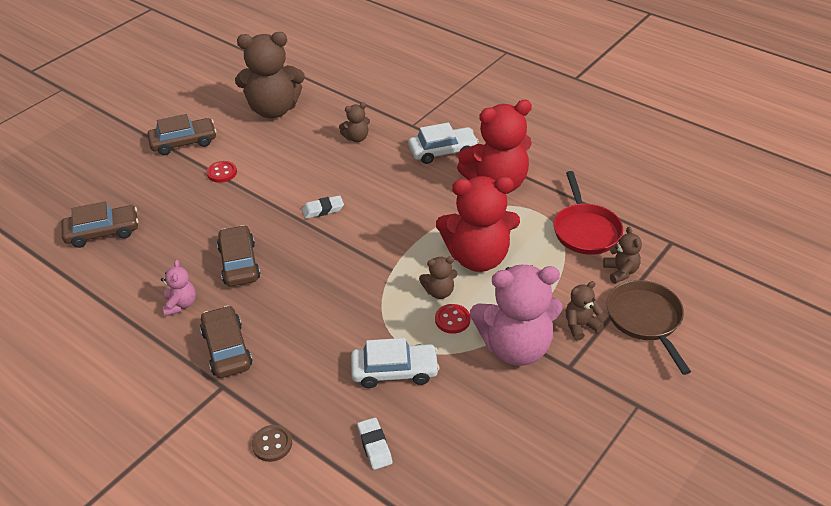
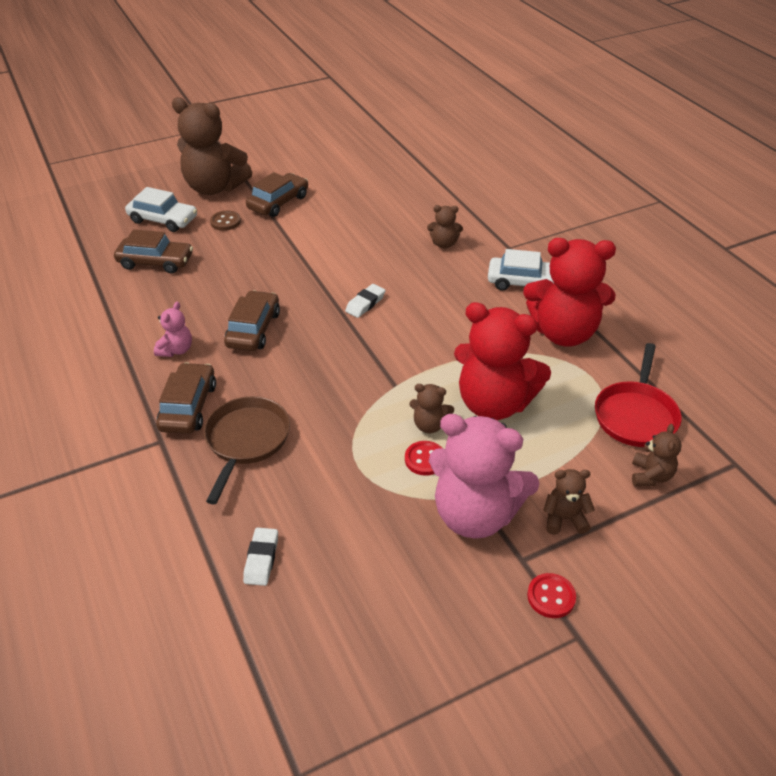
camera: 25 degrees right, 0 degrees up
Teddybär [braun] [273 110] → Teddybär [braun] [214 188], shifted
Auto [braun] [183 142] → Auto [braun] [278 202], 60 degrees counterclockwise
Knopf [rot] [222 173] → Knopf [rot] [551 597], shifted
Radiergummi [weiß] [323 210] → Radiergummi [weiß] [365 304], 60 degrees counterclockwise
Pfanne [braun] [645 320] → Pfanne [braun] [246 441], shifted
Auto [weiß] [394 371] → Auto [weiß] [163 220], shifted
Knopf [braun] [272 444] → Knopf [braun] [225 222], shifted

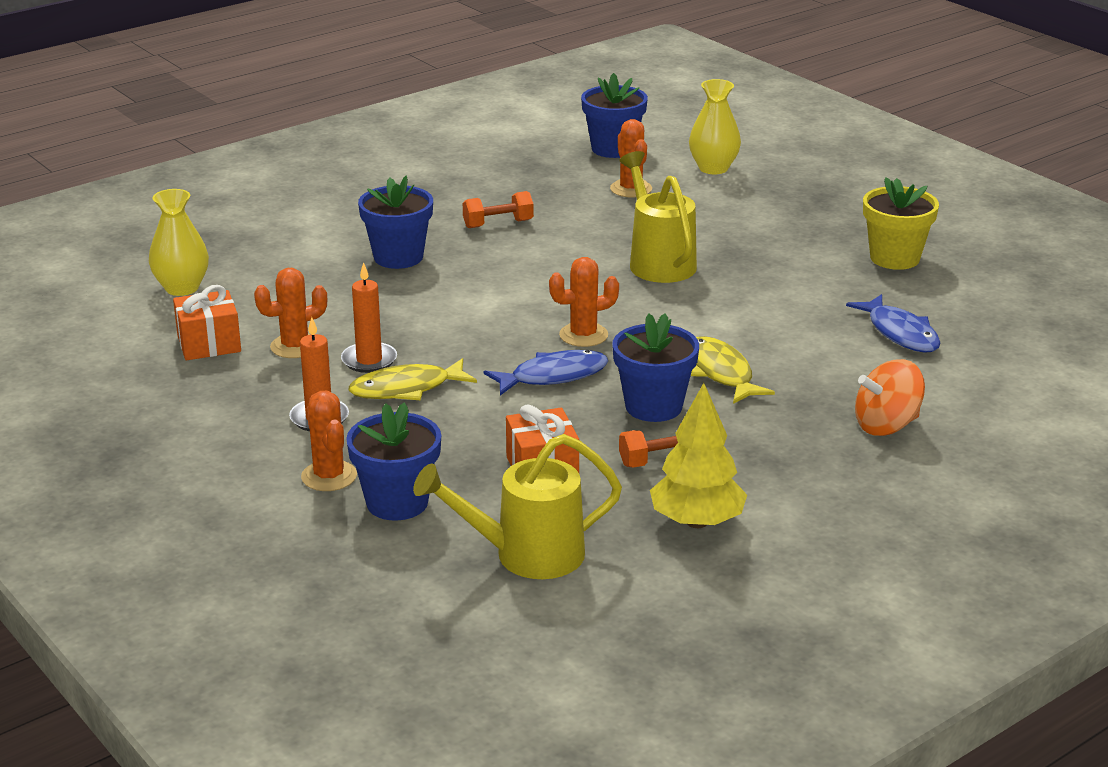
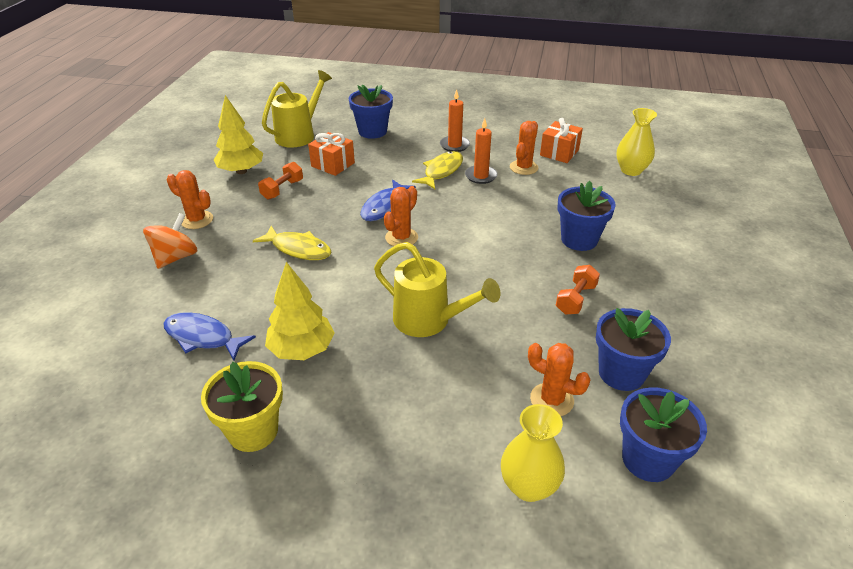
camera: 140 degrees right, 10 degrees up
Blumentopf [blau] [653 407] → Blumentopf [blau] [621 373], shifted
Kaktus [orange] [329 476] → Kaktus [orange] [197 220], shifted
- → Baum [gelb] [302 350]

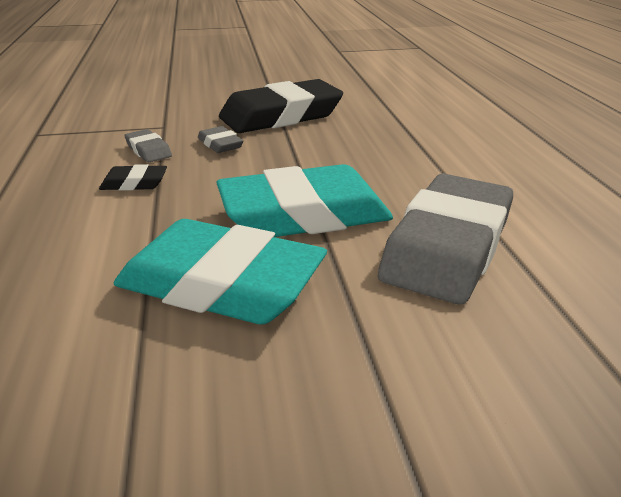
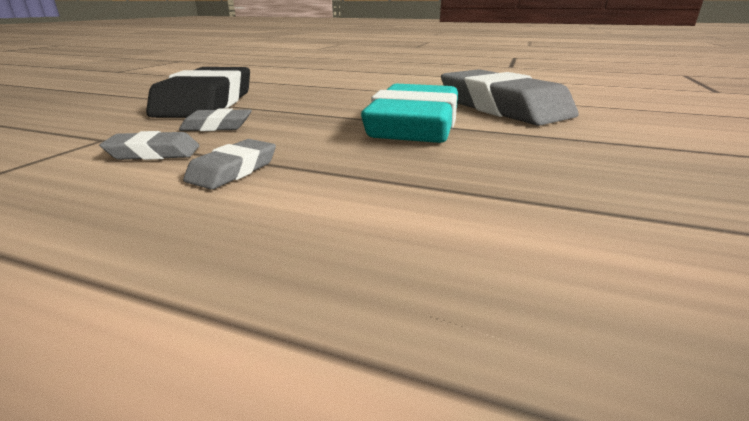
camera: 60 degrees left, 5 degrees down
Radiergummi [schwarz] [134 183] → Radiergummi [grau] [233 170]
Radiergummi [türkis] [221 284] → -

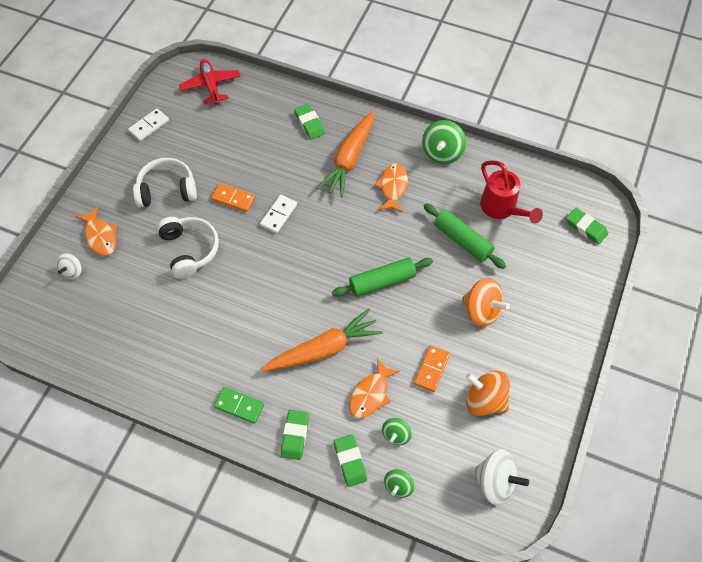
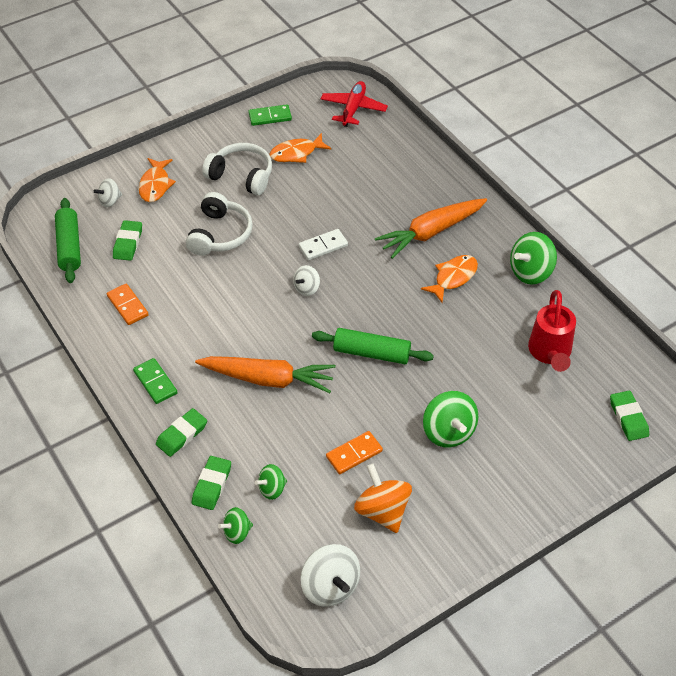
camera: 35 degrees right, 10 degrees down
Radiergummi [grün] [309 123] → Radiergummi [grün] [128 243], shifted
Dominostein [weiß] [149 126] → Dominostein [grün] [270 117]
Dominostein [orange] [233 199] → Dominostein [orange] [127 306], shifted
Nudelholz [grün] [462 240] → Nudelholz [grün] [69 246], shifted
Kreisel [orange] [481 311] → Kreisel [grün] [448 432]
Fisch [orange] [370 394] → Fisch [orange] [296 153], shifted
- → Kreisel [weiß] [307 288]

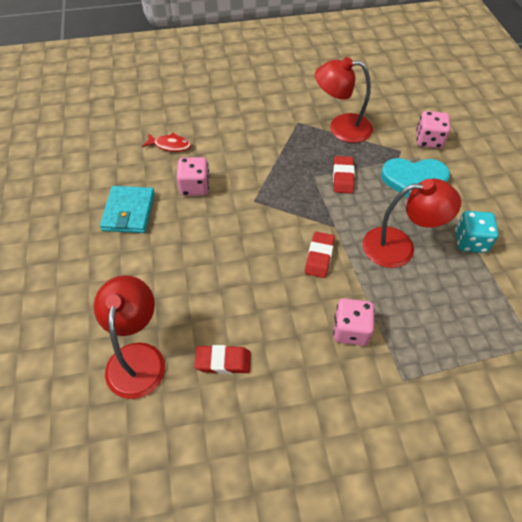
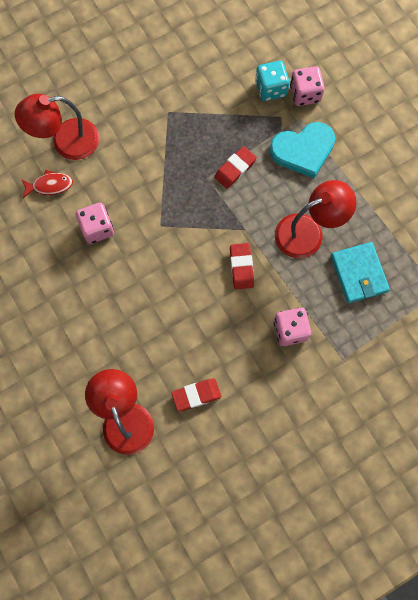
camera: 20 degrees left, 20 degrees up
Lampe [rot] [341 128] → Lampe [rot] [66 142], shifted
Radiergummi [rot] [343 177] → Radiergummi [rot] [235 169], 60 degrees clockwise
Geldbörse [türkis] [129 212] → Geldbörse [türkis] [359 273], shifted
Spielwürfel [türkis] [470 242] → Spielwürfel [türkis] [270 89], shifted

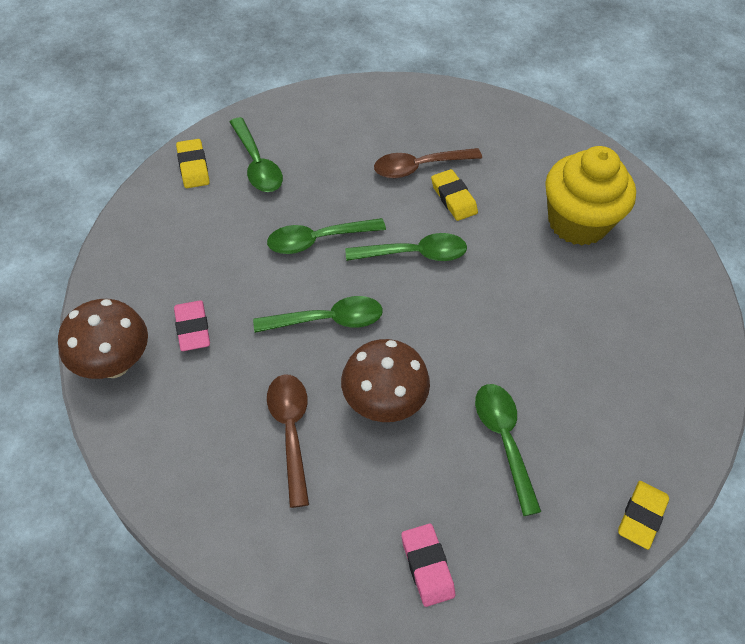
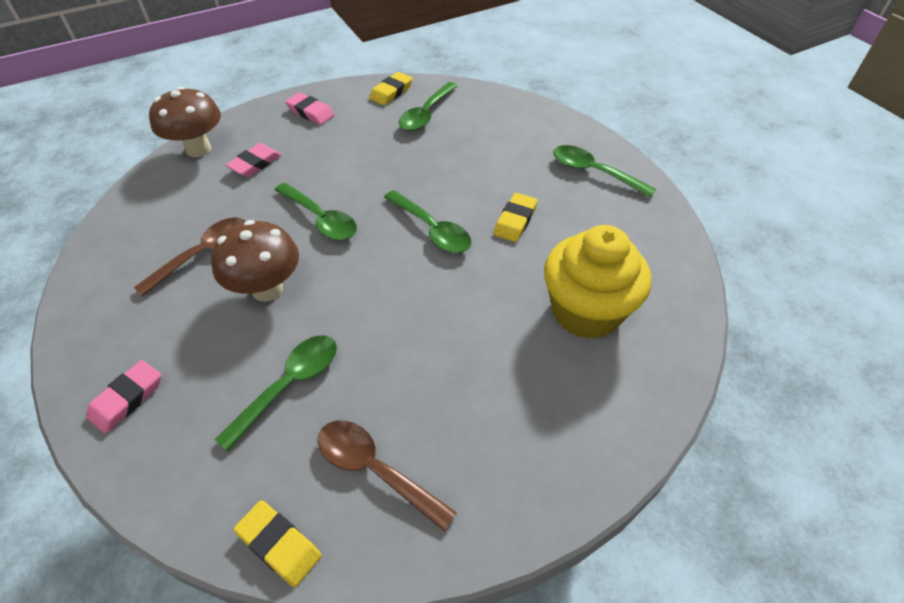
camera: 55 degrees right, 5 degrees down
Löffel [braun] [419 167] → Löffel [braun] [375 469], shifted
Löffel [grün] [317 240] → Löffel [grün] [593 172], shifted
Radiergummi [gelb] [641 516] → Radiergummi [gelb] [279 544], 45 degrees clockwise
- → Radiergummi [rosa] [310 112]

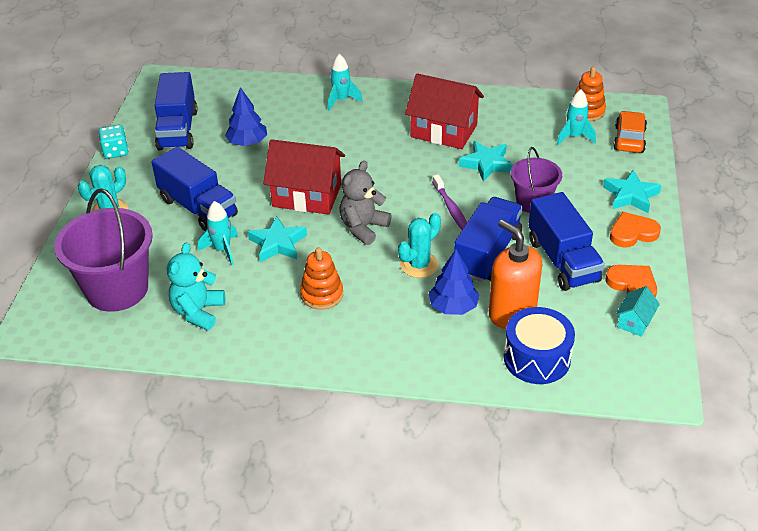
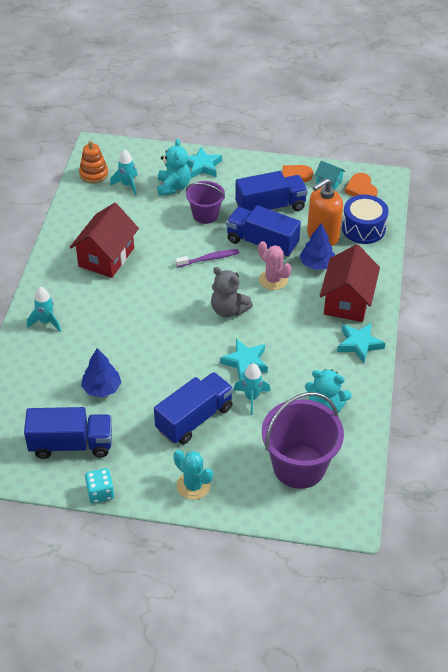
camera: 90 degrees left, 5 degrees up
Auto [orange] [629 139] → -
Haus [rot] [307 195] → Haus [rot] [347 301], shifted
Stern [türkis] [486 164] → Stern [türkis] [359 344], shifted
Herz [orange] [632 233] → Herz [orange] [361 189], shifted
Kaktus [türkis] [419 265] → Kaktus [rosa] [273 280]
Stapelspielzeug [orange] [322 294] → -
- → Teddybär [türkis] [173 187]

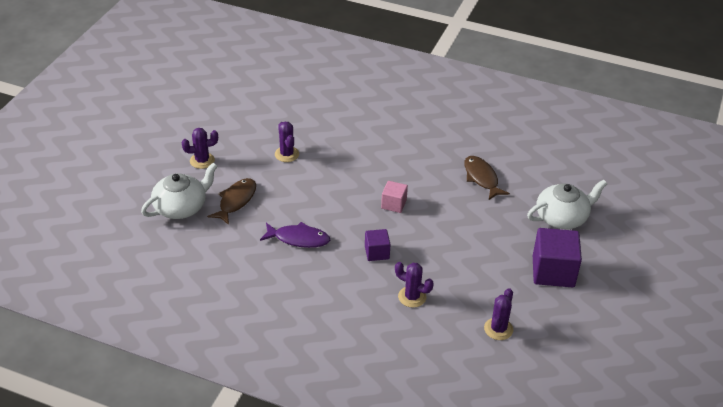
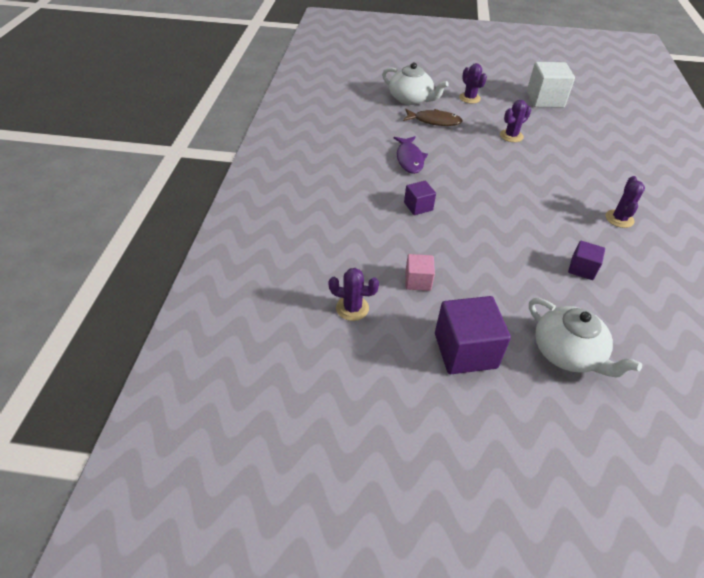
camera: 75 degrees right, 5 degrees up
Fisch [braun] [481 178] → Kubus [lila] [582 269]
Kubus [rosa] [393 204] → Kubus [rosa] [418 281], shifted
Kaktus [lila] [412 297] → Kaktus [lila] [619 219], shifted
- → Kubus [weiß] [545 99]

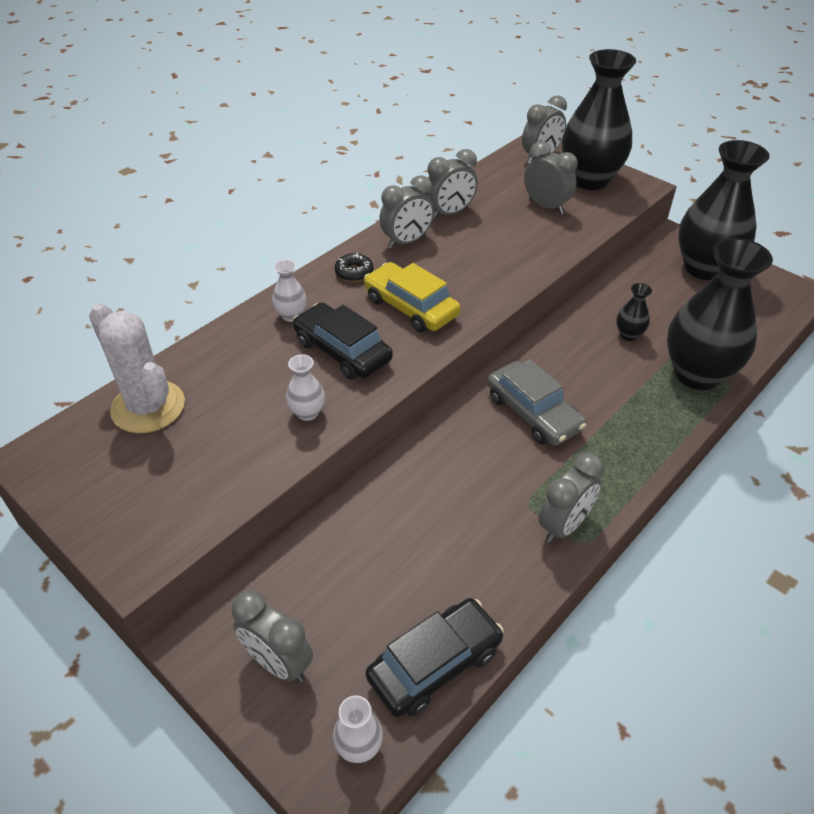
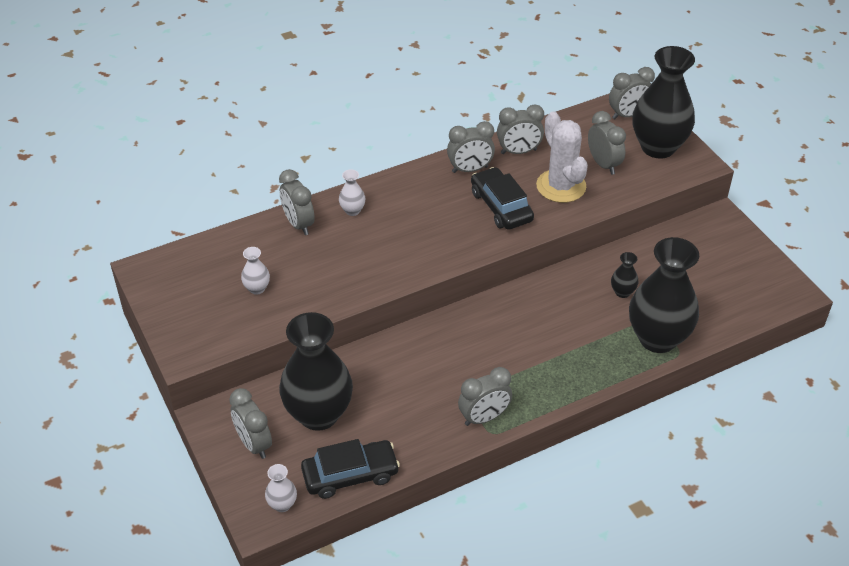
camera: 20 degrees right, 0 degrees up
Vase [schwarz] [704 268] → Vase [schwarz] [319 414], shifted
Donut [schwarz] [354 272] → -
Auto [gelb] [411 307] → -
Auto [schwarz] [342 351] → Auto [schwarz] [501 206], shifted
Kaktus [weiß] [148 407] → Kaktus [weiß] [561 186], shifted
Vase [weiß] [307 413] → Vase [weiß] [257 288], shifted
Auto [grau] [533 412] → -
- → Wecker [grau] [298 224]

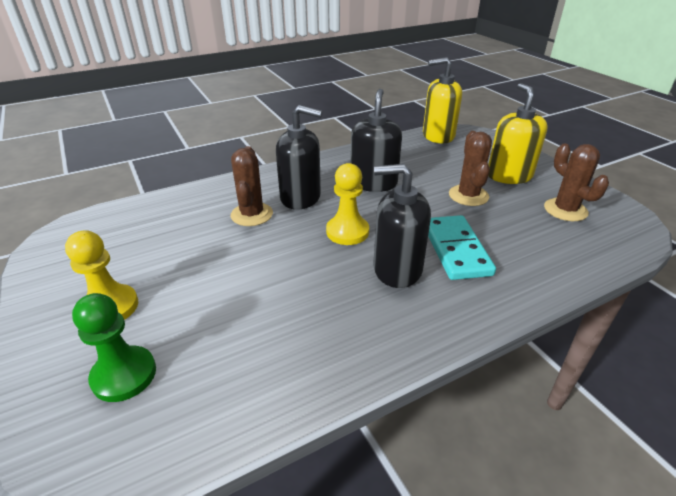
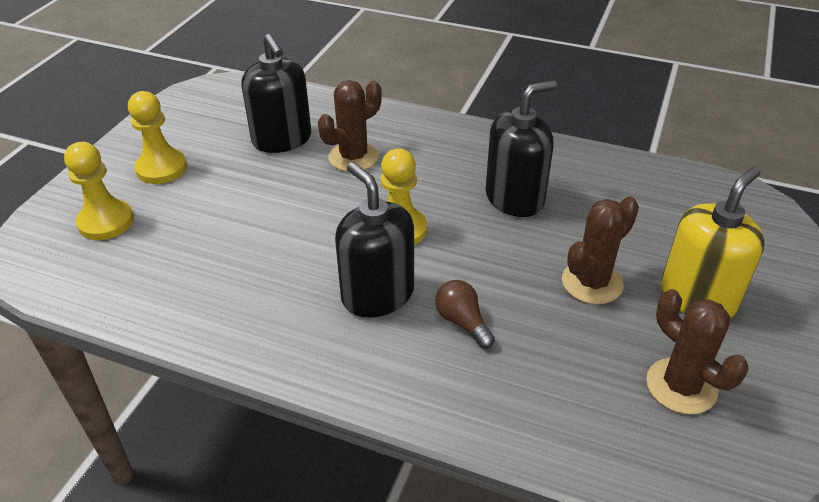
camera: 50 degrees right, 5 degrees up
Seifenspender [gelb] [438 136] → -
Seifenspender [schwarz] [301 197] → Seifenspender [schwarz] [282 139], shifted
Kaktus [braun] [565 210] → Kaktus [braun] [681 386], 60 degrees counterclockwise
Dominostein [türkis] [456 250] → Glühbirne [braun] [462 322]
Bauer [grün] [124 375] → Bauer [gelb] [106 222]

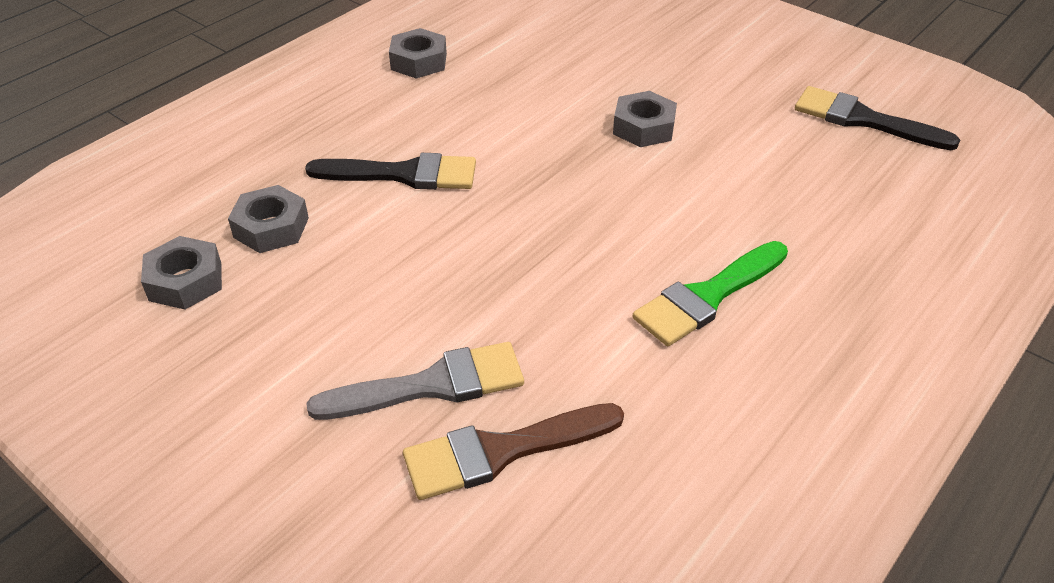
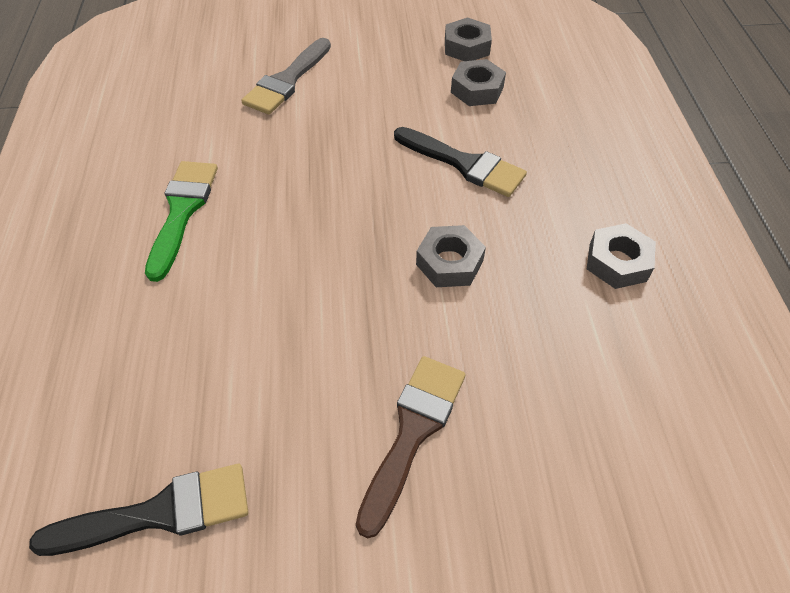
camera: 135 degrees right, 10 degrees up
Sechskantmutter [grau] [643 127] → Sechskantmutter [grau] [449 262], shifted
Pinsel [schwarz] [404 174] → Pinsel [schwarz] [464 164], 105 degrees counterclockwise
Pinsel [braun] [501 451] → Pinsel [braun] [413 432], shifted

